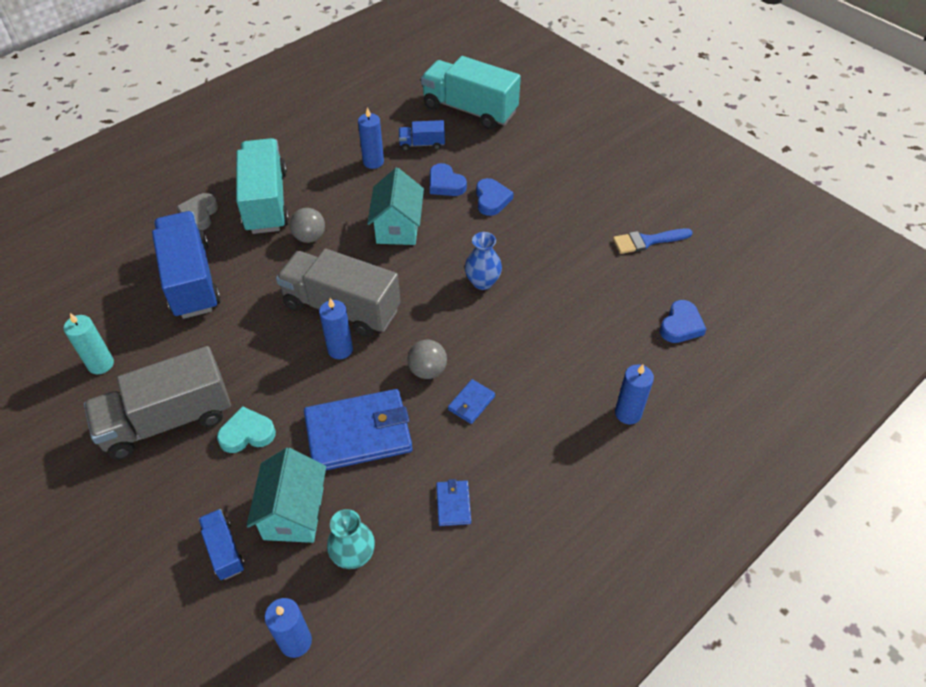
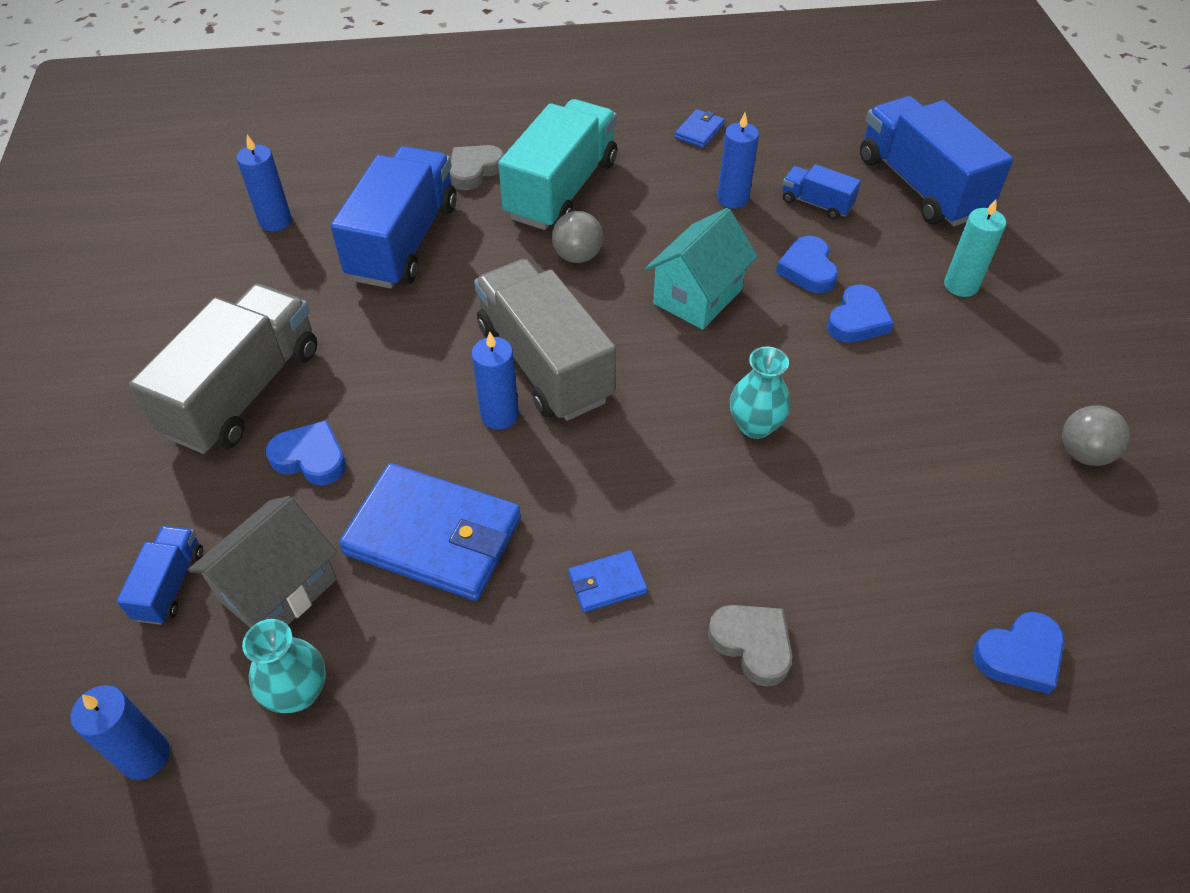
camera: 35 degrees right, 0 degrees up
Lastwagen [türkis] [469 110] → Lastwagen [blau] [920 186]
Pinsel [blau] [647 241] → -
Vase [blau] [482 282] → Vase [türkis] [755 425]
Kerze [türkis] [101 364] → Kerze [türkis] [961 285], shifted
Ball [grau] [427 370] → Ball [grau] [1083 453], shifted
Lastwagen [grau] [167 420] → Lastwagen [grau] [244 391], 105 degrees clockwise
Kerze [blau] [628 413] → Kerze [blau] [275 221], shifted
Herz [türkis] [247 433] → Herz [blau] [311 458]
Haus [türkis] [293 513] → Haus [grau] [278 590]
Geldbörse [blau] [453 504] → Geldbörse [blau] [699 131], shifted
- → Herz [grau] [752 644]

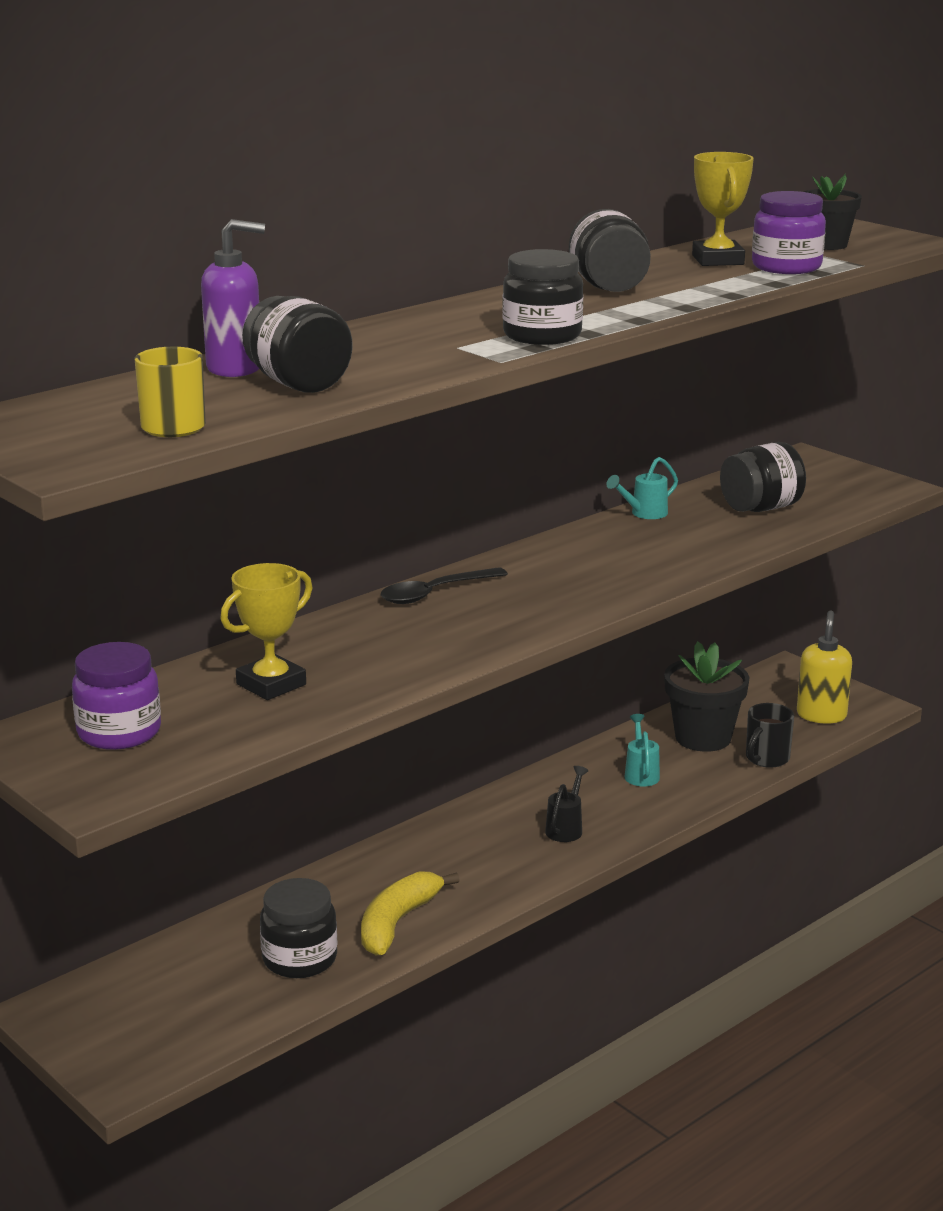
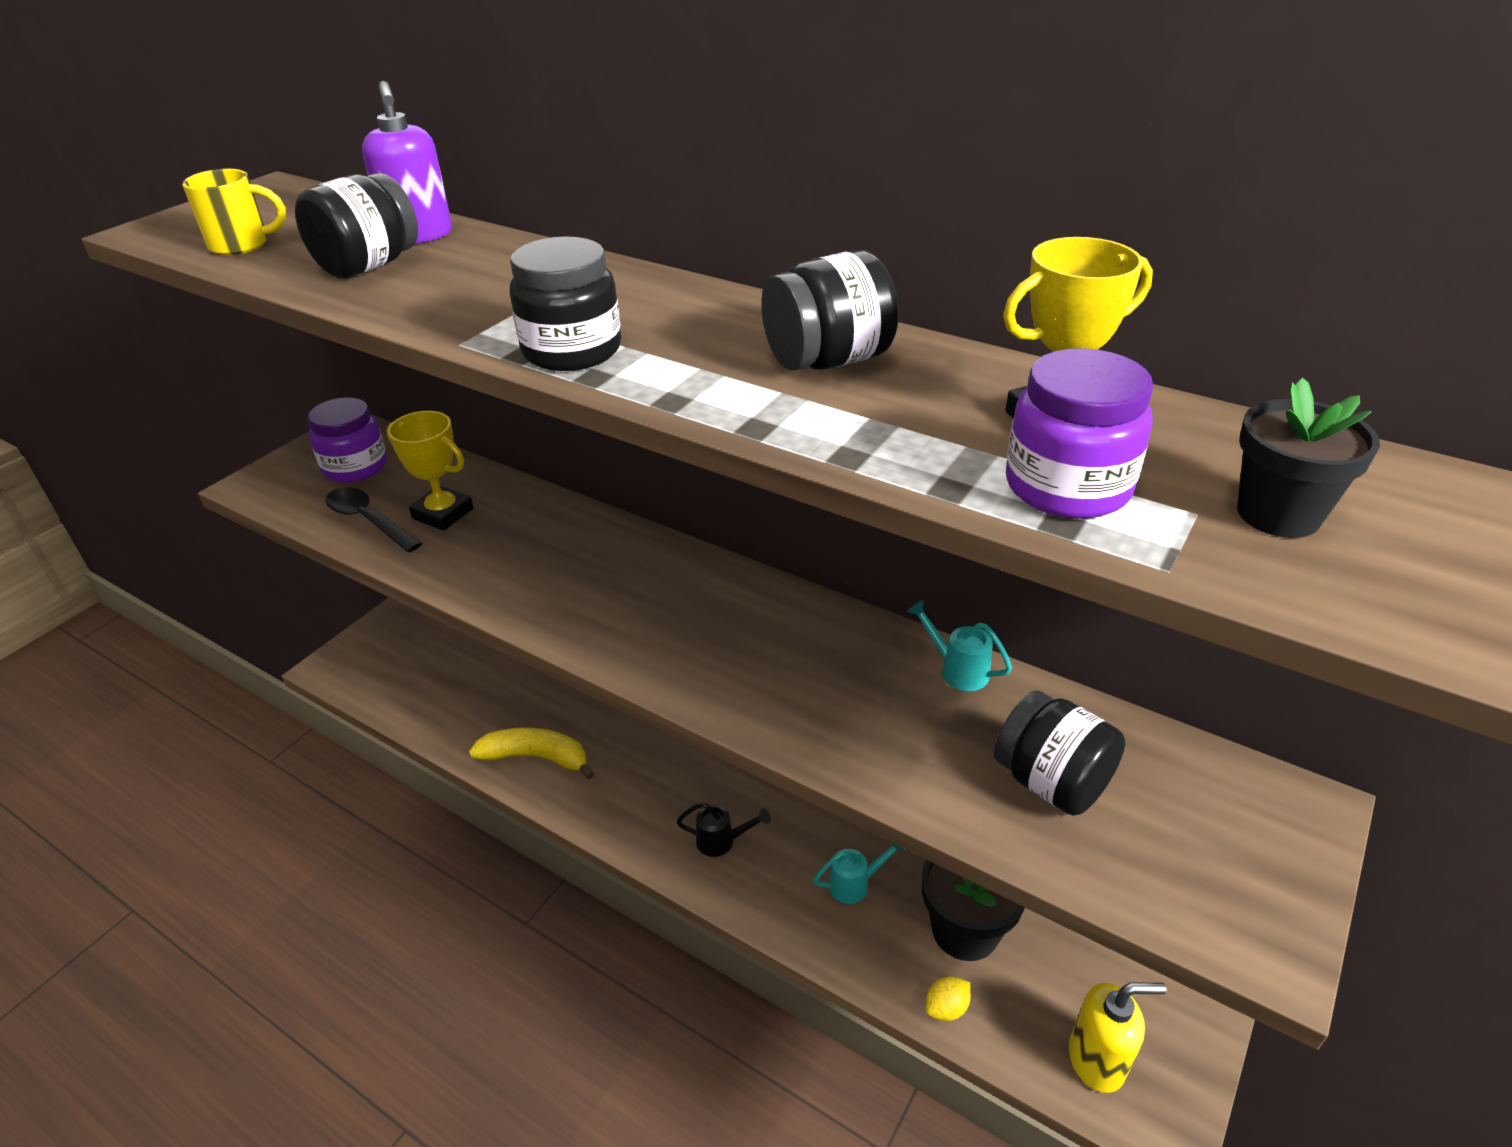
camera: 75 degrees right, 15 degrees up
Löffel [schwarz] [435 593] → Löffel [schwarz] [368 520], shifted
Tasse [schwarz] [766 759] → Zitrone [gelb] [946 1008]
Einmachglas [schwarz] [299 959] → -

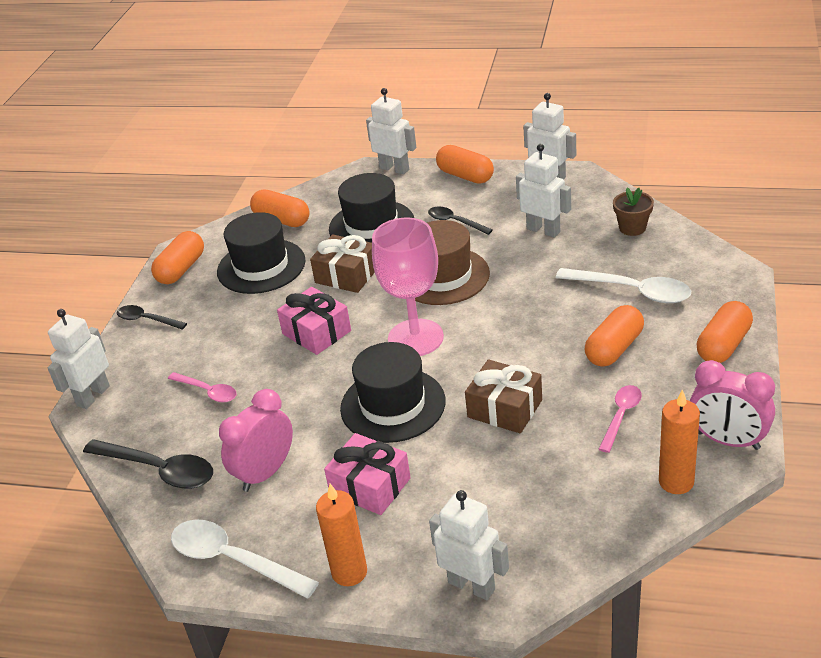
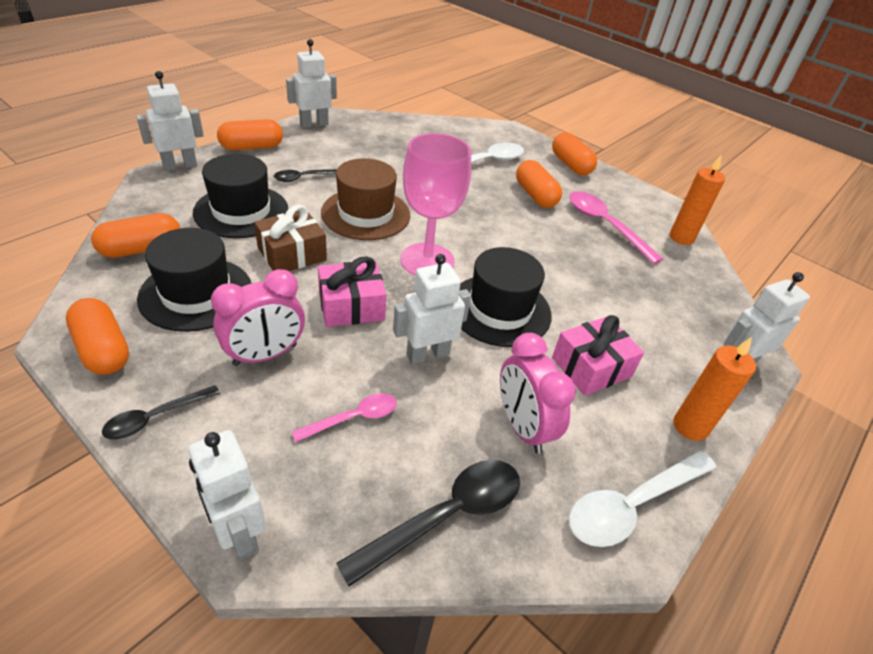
camera: 70 degrees left, 5 degrees up
Roboter [weiß] [543 230] → Roboter [weiß] [427 354], shifted
Blumentopf [braun] [632 228] → -
Geschenk [braun] [505 408] → -
Wecker [rosa] [728 441] → Wecker [rosa] [265 355], shifted
Löffel [rosa] [621 416] → Löffel [rosa] [605 225], x1.67

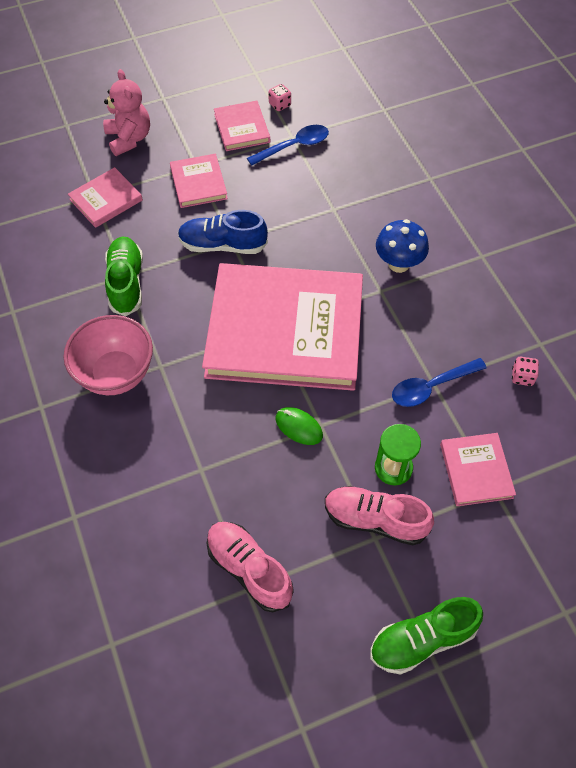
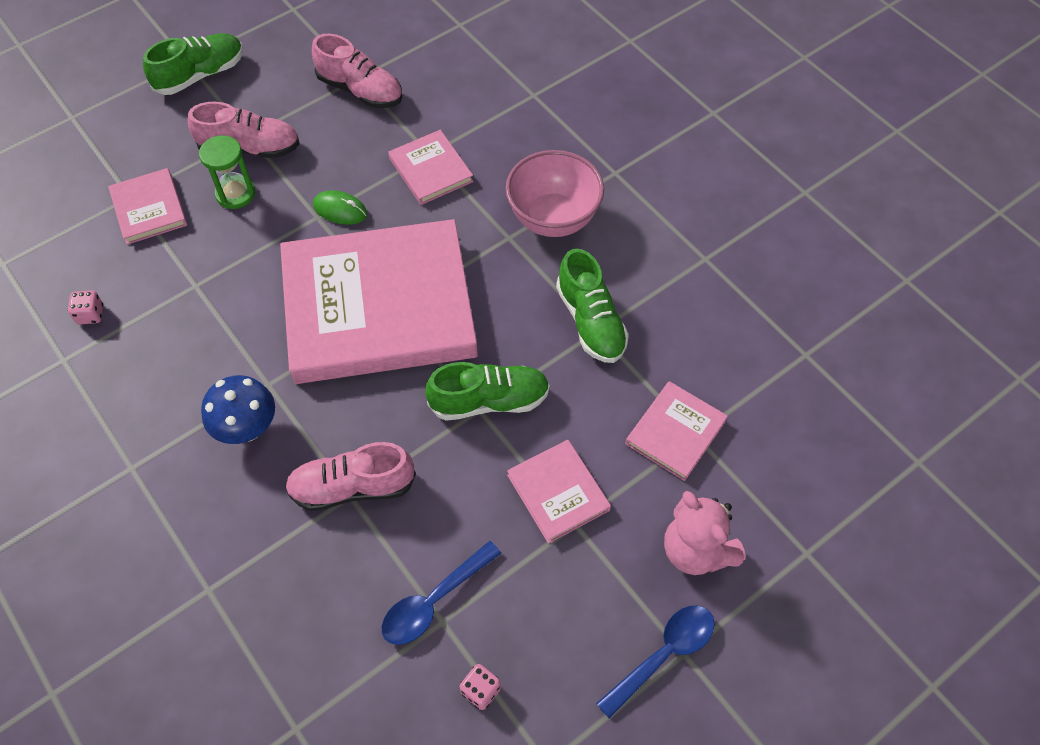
camera: 165 degrees right, 0 degrees up
Buch [rosa] [242 128] → Buch [rosa] [430 170], shifted
Schuh [blau] [223 245] → Schuh [grün] [489 401]
Löffel [blau] [431 387] → Löffel [blau] [663 654], shifted
- → Schuh [rosa] [352 487]

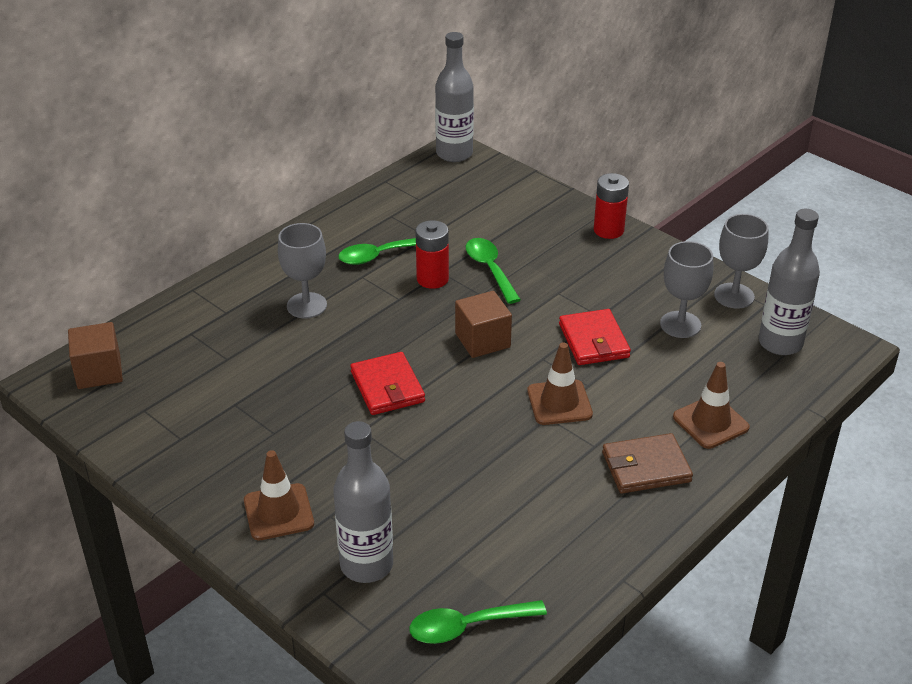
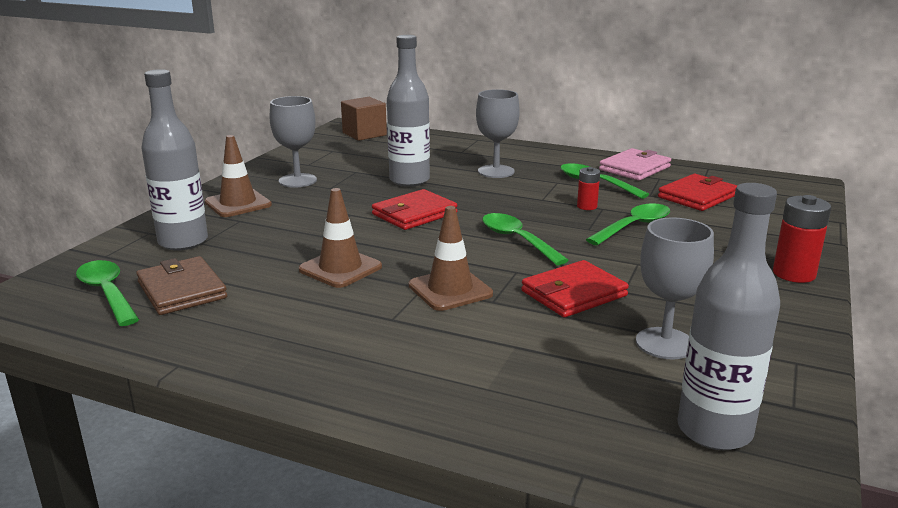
camera: 70 degrees right, 15 degrees down
Flasche [grau] [454 154] → Flasche [grau] [409 180], shifted
Kelch [grau] [734 296] → Kelch [grau] [297 180], shifted
Batterie [rot] [432 279] → Batterie [rot] [587 206], x0.60
Kubus [braun] [482 340] → Löffel [grün] [517 240]
Leitkegel [braun] [710 422] → Leitkegel [braun] [340 268], shifted
Geldbörse [braun] [646 467] → Geldbörse [braun] [181 290], shifted
- → Geldbörse [rosa] [634 168]
- → Geldbörse [rot] [697 196]

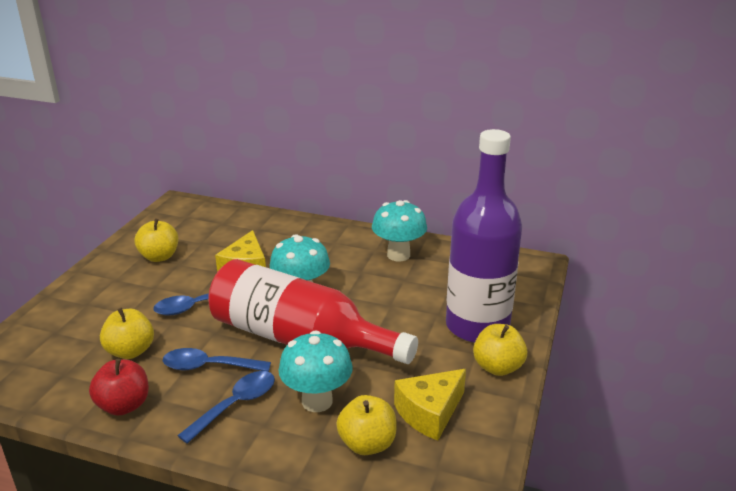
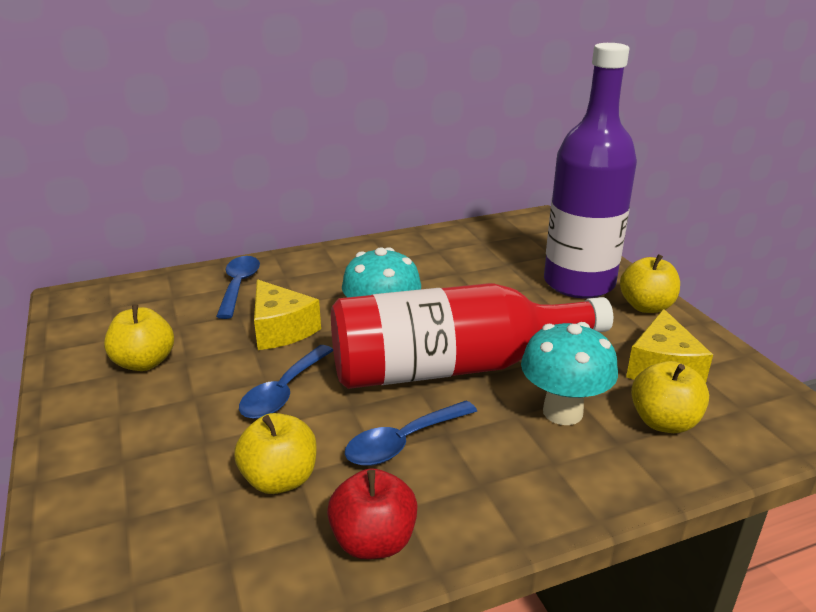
camera: 40 degrees left, 0 degrees up
Pilz [türkis] [398 255] → -
Löffel [blau] [236 405] → Löffel [blau] [239 286], shifted

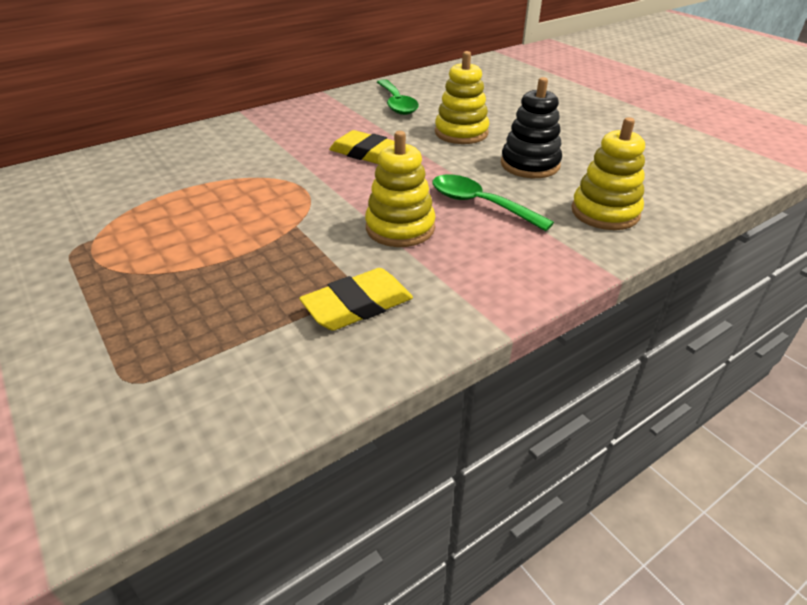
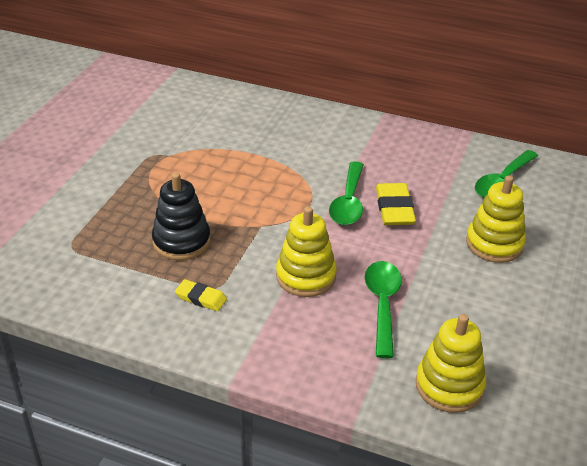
camera: 55 degrees right, 0 degrees up
Stapelspielzeug [schwarz] [530 164] → Stapelspielzeug [schwarz] [181 241], shifted
Radiergummi [gelb] [357 305] → Radiergummi [gelb] [201 298], x0.61
- → Löffel [grün] [348 202]

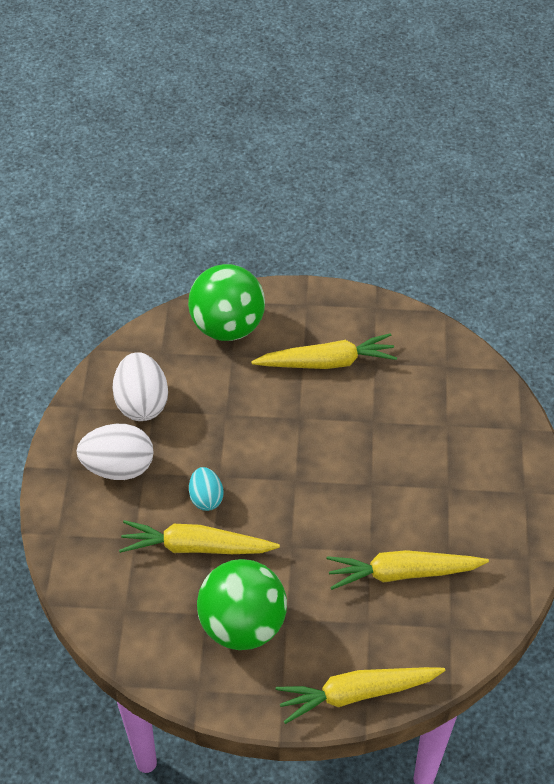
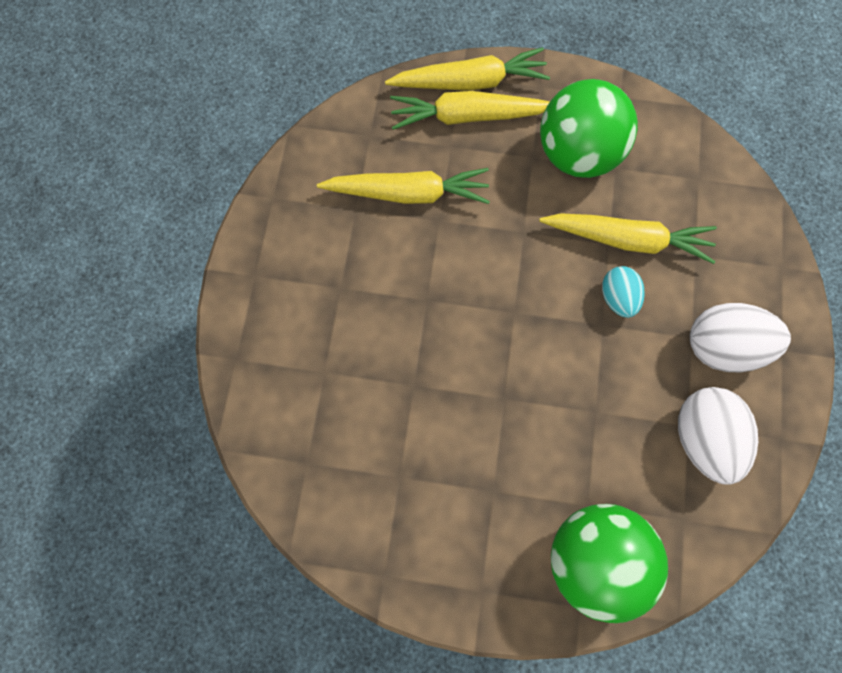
camera: 175 degrees left, 20 degrees up
Karotte [gelb] [327 362] → Karotte [gelb] [467 116], shifted

